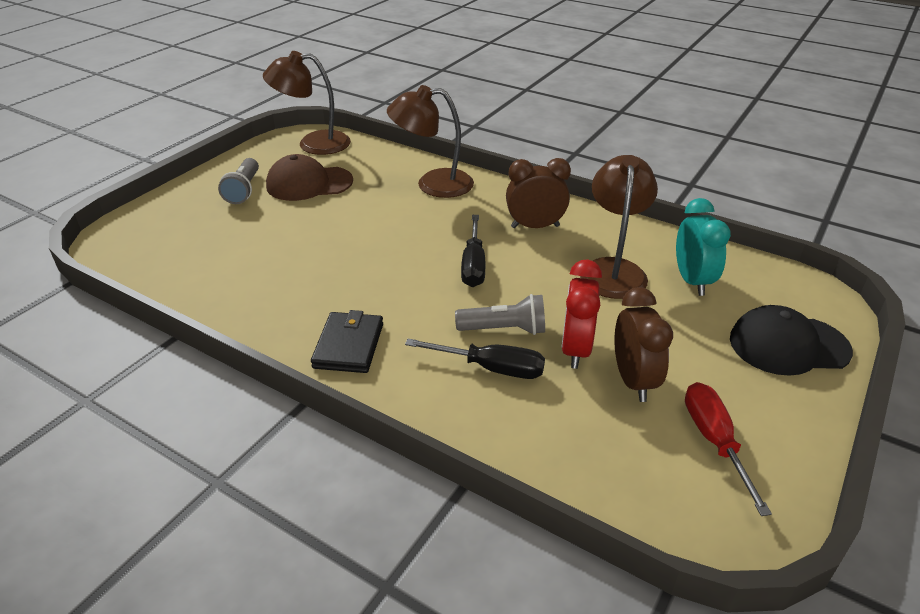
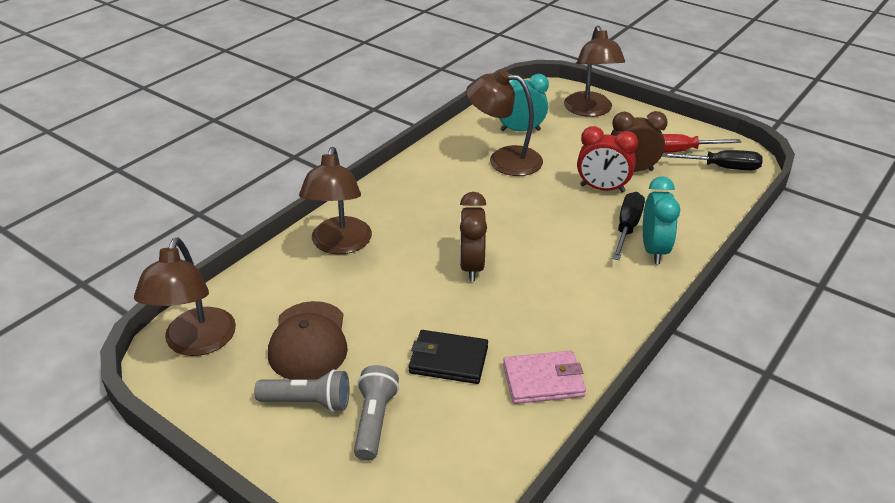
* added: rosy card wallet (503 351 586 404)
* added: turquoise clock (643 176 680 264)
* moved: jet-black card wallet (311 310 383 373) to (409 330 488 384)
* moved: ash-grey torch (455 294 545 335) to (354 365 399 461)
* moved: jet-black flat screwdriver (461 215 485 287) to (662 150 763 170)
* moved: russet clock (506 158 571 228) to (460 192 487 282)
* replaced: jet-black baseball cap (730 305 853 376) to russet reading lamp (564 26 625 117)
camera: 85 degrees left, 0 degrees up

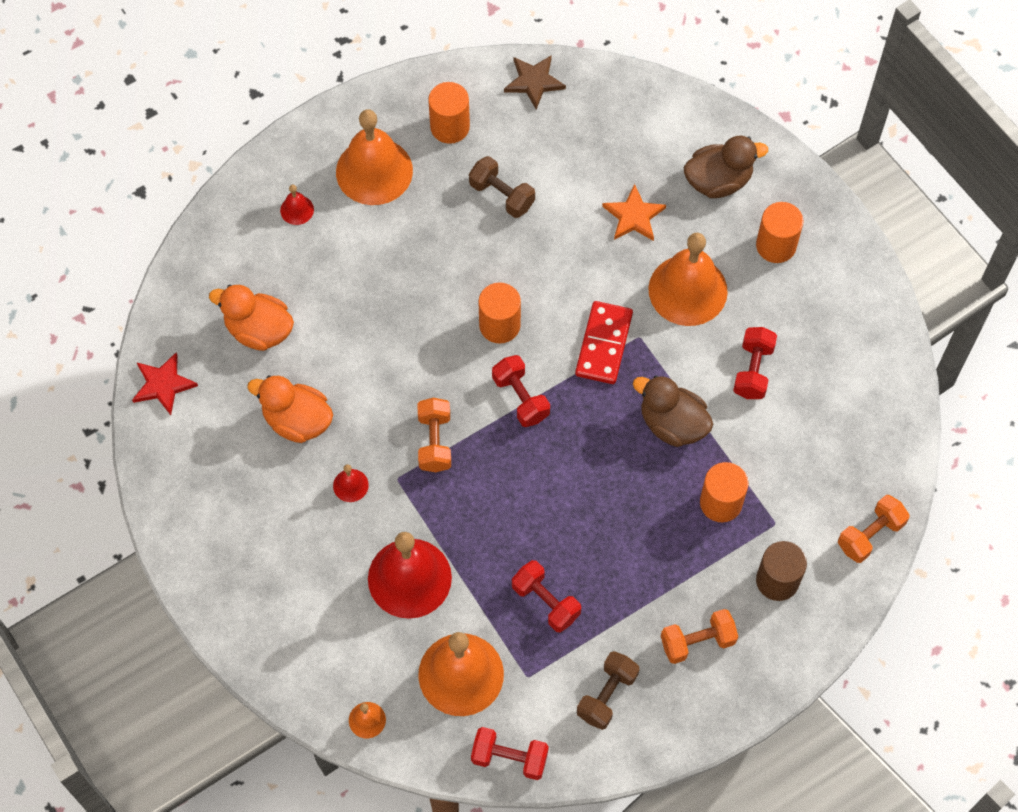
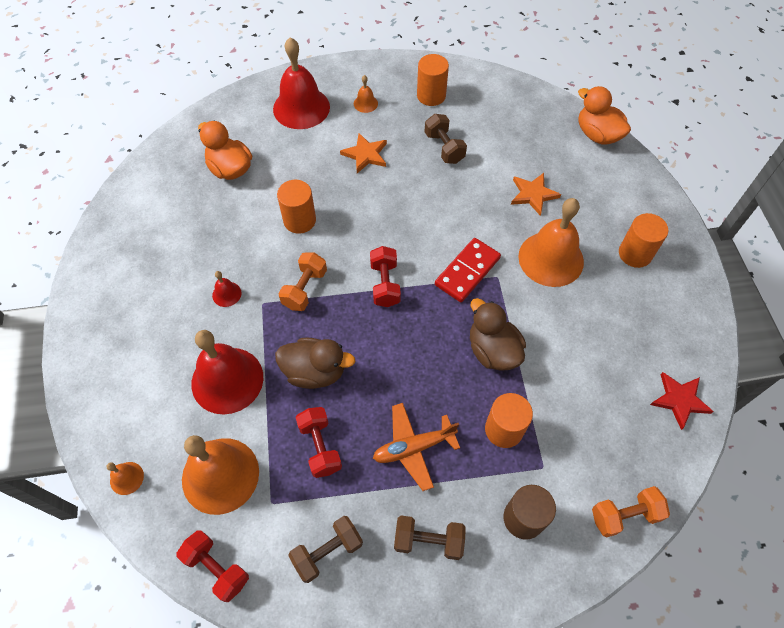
* removed: russet star (504 55 566 110)
* removed: scarlet free weight (733 327 777 399)
* added: orange star (340 133 387 173)
* added: orange aeroplane (373 403 460 491)
* moved: scarlet star (132 352 198 415) to (650 372 714 430)
* moved: orange duck (247 375 333 443) to (578 86 631 144)
* moved: orange solid cylinder (478 282 521 343) to (277 180 316 234)
* moved: russet duck (684 135 768 198) to (275 338 356 389)
* recoloured: orange free weight (661 609 738 664) to russet free weight (394 516 466 560)
* resized: scarlet hand bell (280 185 314 225) = (273 37 330 129) x2.31
* resized: orange hand bell (336 109 413 205) = (354 75 378 113) x0.43
camera: 25 degrees right, 5 degrees down

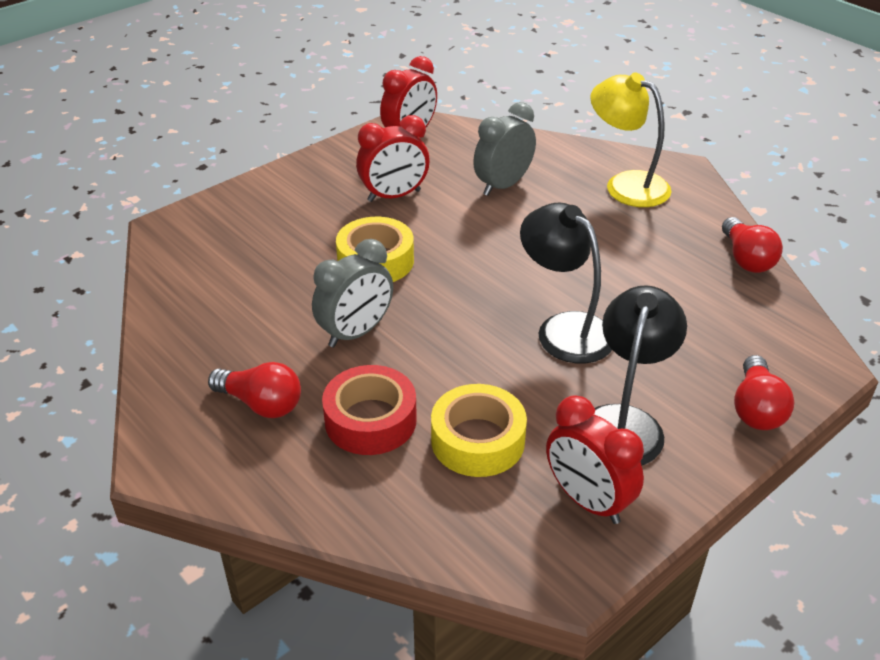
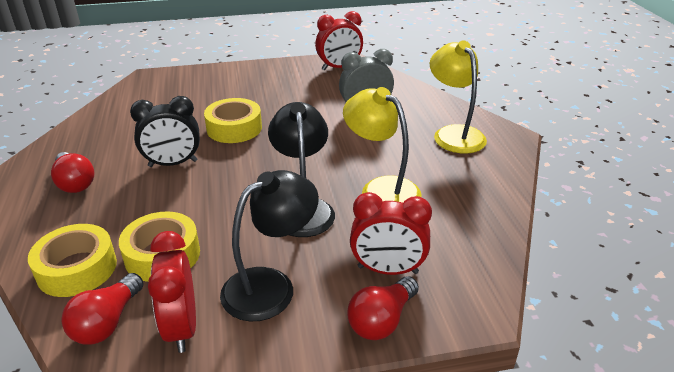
* removed: scarlet sticky tape (322 365 417 455)
* added: bright yellow sticky tape (28 224 117 297)
* added: bright yellow reading lamp (343 87 422 203)
* moved: scarlet clock (356 115 430 202) to (350 192 432 275)
* moved: scarlet bulb (722 217 783 273) to (61 273 144 345)
* recoloured: ash-grey clock (312 239 393 348) to jet-black clock (130 96 200 167)
camera: 30 degrees right, 5 degrees down

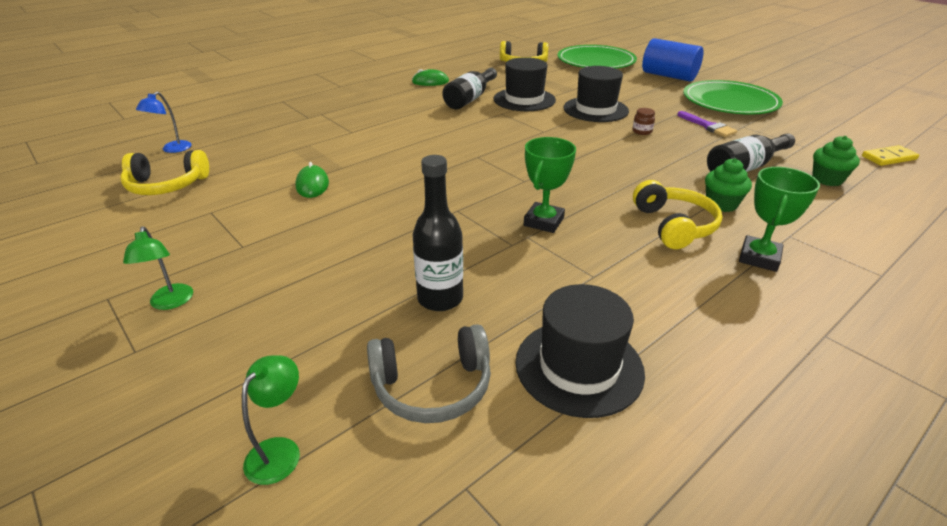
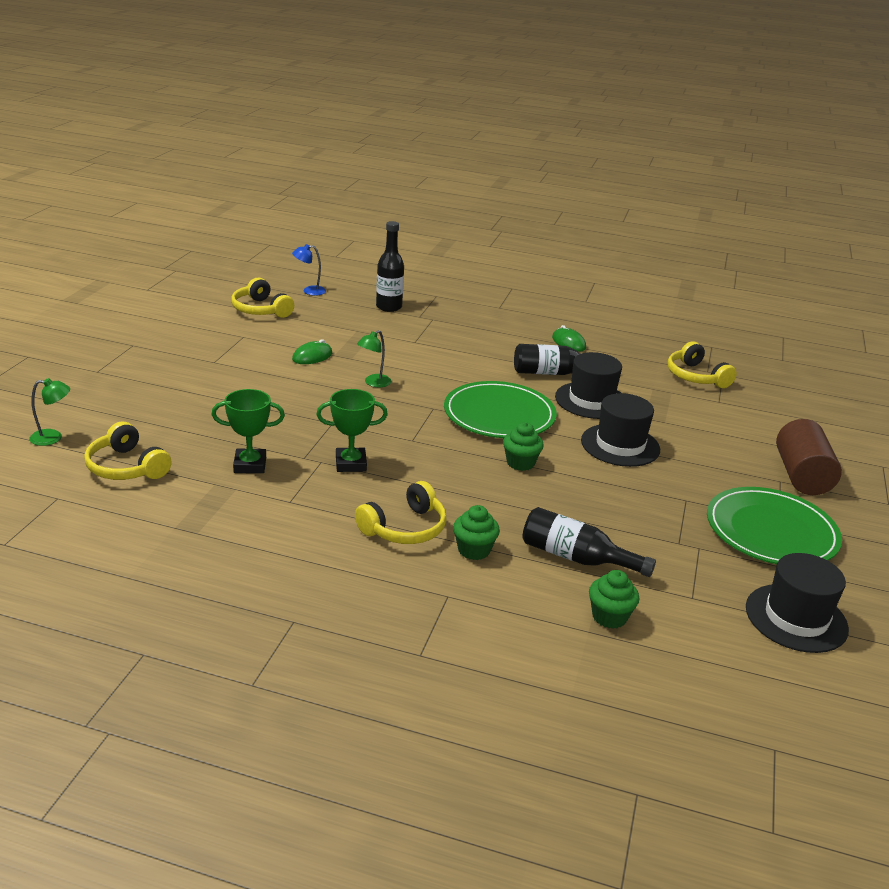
* removed: russet jar (632 108 655 135)
* removed: violet paintbrush (677 111 737 137)
* removed: bright yellow domino piece (862 145 919 166)
* added: green fairy cake (503 422 544 471)
* moved: green reading lamp (123 226 193 310) to (357 330 391 387)
* moved: jet-black bottle (413 155 463 311) to (376 221 404 312)
* moved: jet-black hat (515 284 645 418) to (746 553 849 653)
* moved: green dinner plate (557 45 637 69) to (444 381 557 438)
* moved: green prize cup (739 167 820 272) to (211 389 285 473)
* recoloured: ash-grey over-ear headphones (367 324 491 423) to bright yellow over-ear headphones (84 422 172 480)
* recoloured: royal blue solid cylinder (642 38 704 82) to russet solid cylinder (776 419 842 495)
camera: 55 degrees right, 5 degrees down

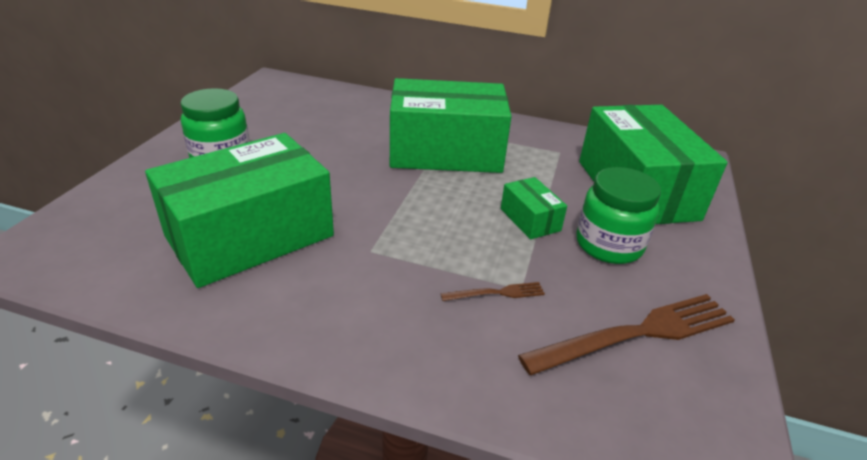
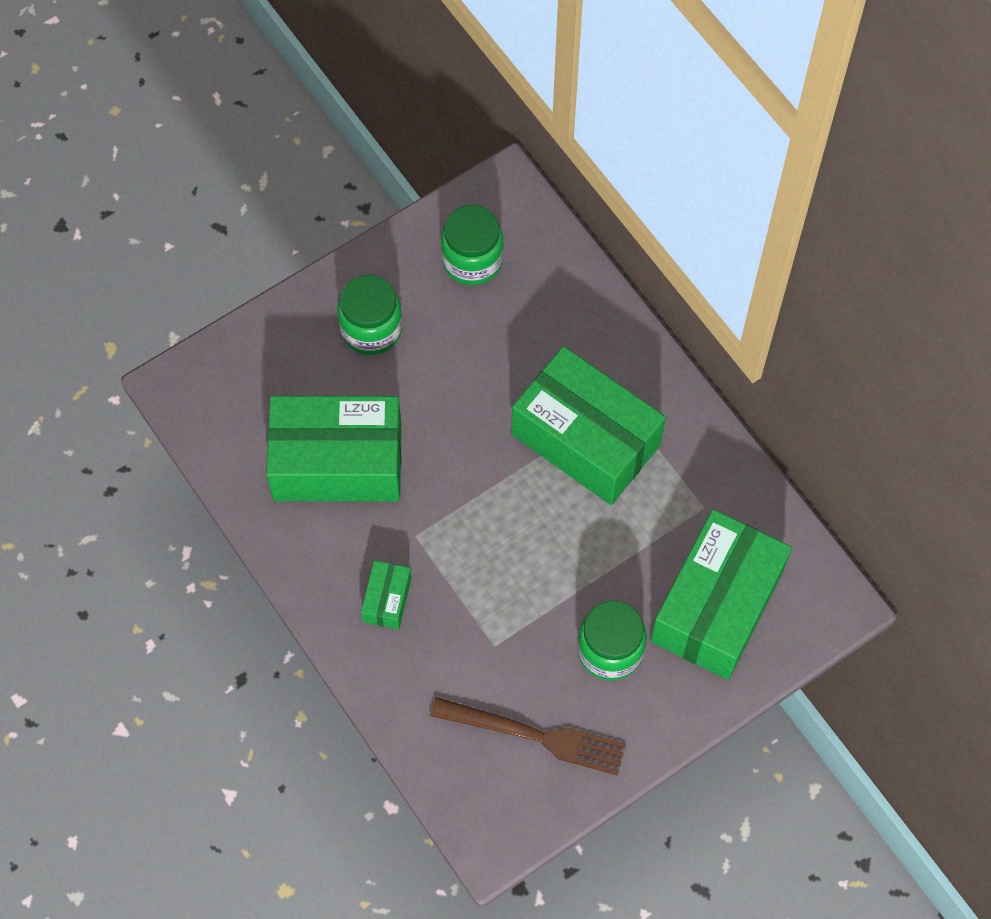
* removed: russet dinner fork (441 282 545 301)
* added: green jar (441 205 504 285)
* moved: green box (501 177 567 240) to (361 560 412 630)
camera: 40 degrees right, 30 degrees up

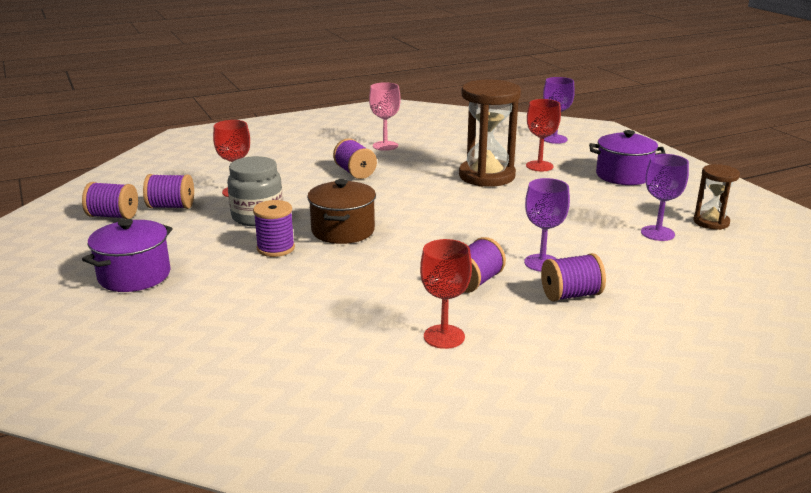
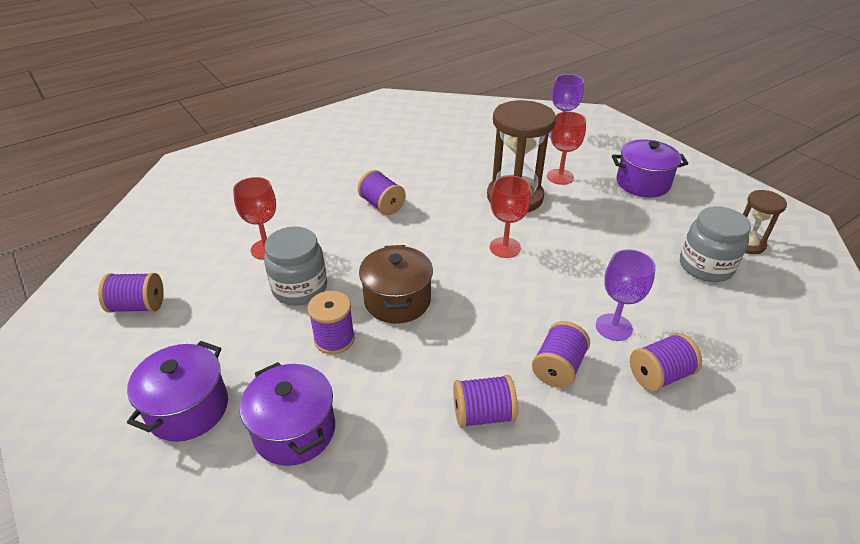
* removed: rosy wine glass (369 82 401 151)
* added: violet stockpot (240 362 335 466)
* moved: violet bobbin (143 174 194 209) to (453 375 518 428)
* moved: scarlet wine glass (420 239 472 349) to (490 176 531 258)
* replaced: violet wine glass (641 154 689 241) to ash-grey jar (680 206 751 282)
camera: 10 degrees left, 15 degrees up

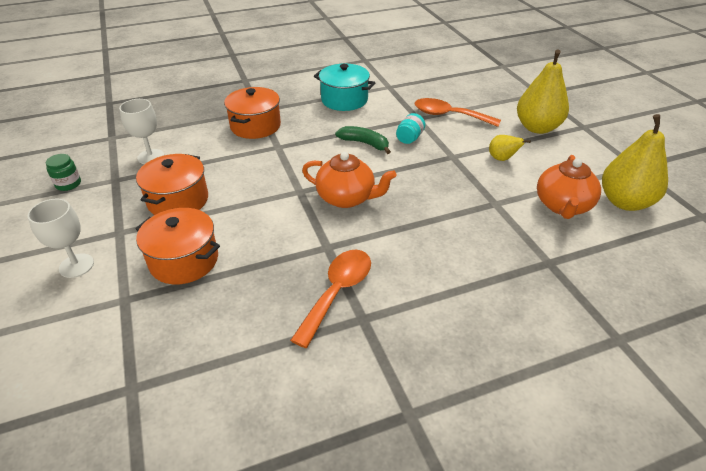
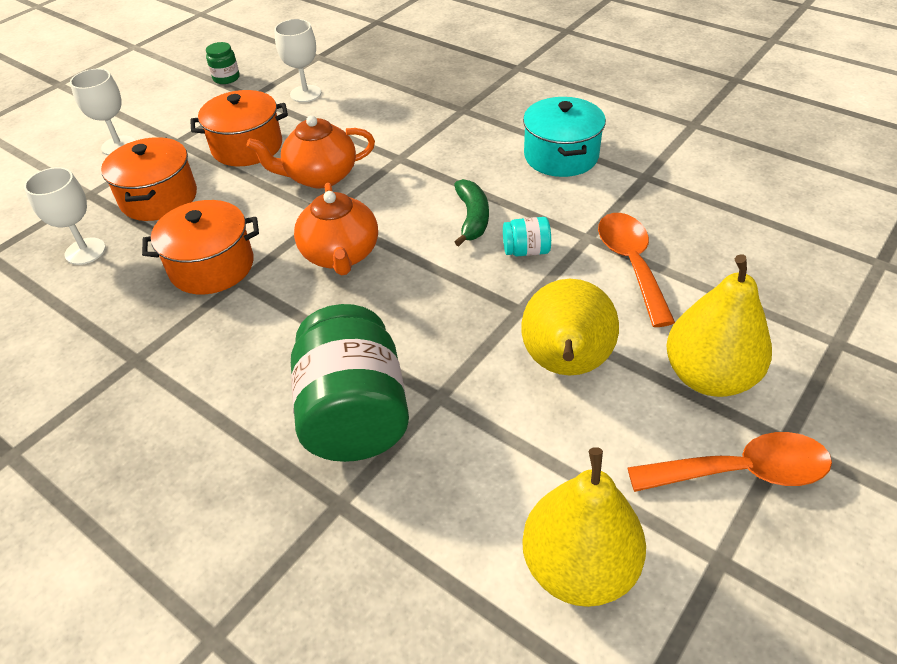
* added: snow-white wine glass (24 167 106 265)
* added: green jar (291 304 409 462)
* moved: orange stockpot (224 87 281 139) to (142 200 259 294)
* moved: orange teaspoon (290 250 371 348) to (627 432 832 492)
* moved: orange tea pot (537 155 601 219) to (247 115 375 188)
* resized: bright yellow pear fruit (489 135 531 161) = (521 279 619 376) x2.01
camera: 60 degrees right, 5 degrees up

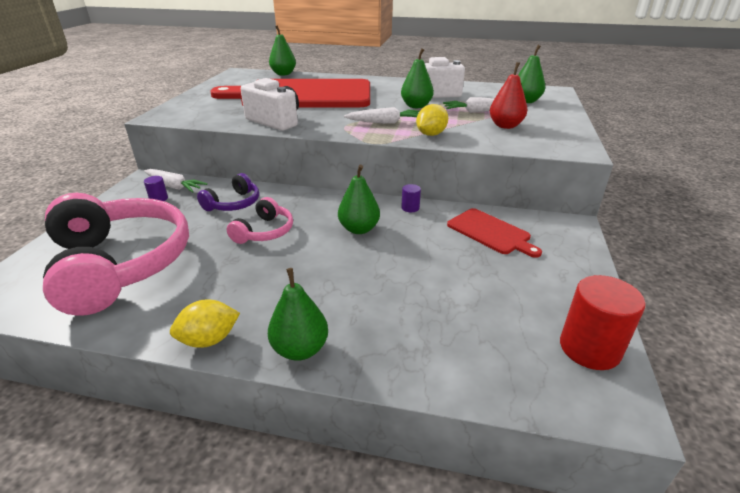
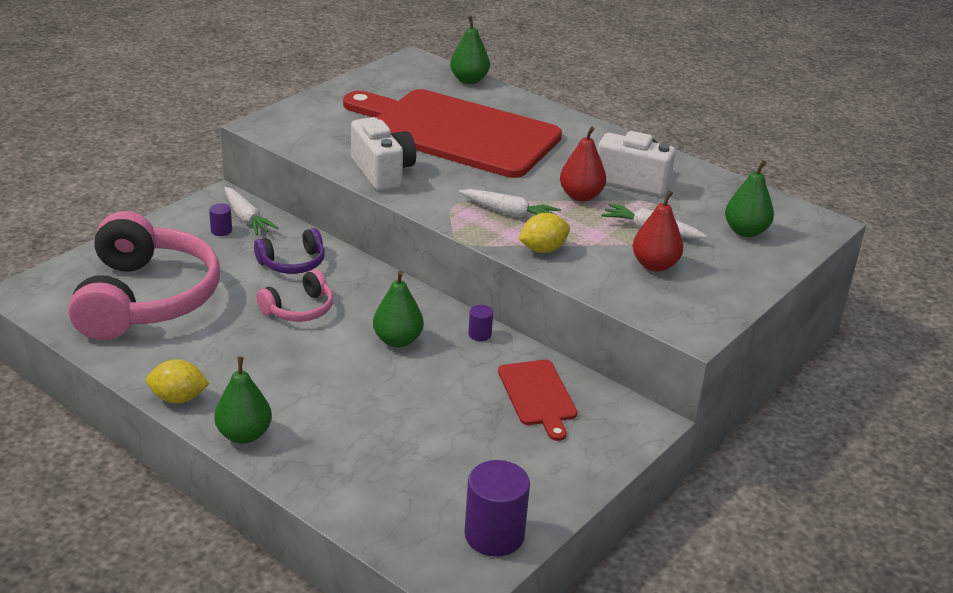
* recoloured: green pear fruit (401 48 434 108) to scarlet pear fruit (560 127 606 202)
* recoloured: scarlet solid cylinder (560 275 646 370) to violet solid cylinder (464 460 530 557)
camera: 25 degrees right, 0 degrees up

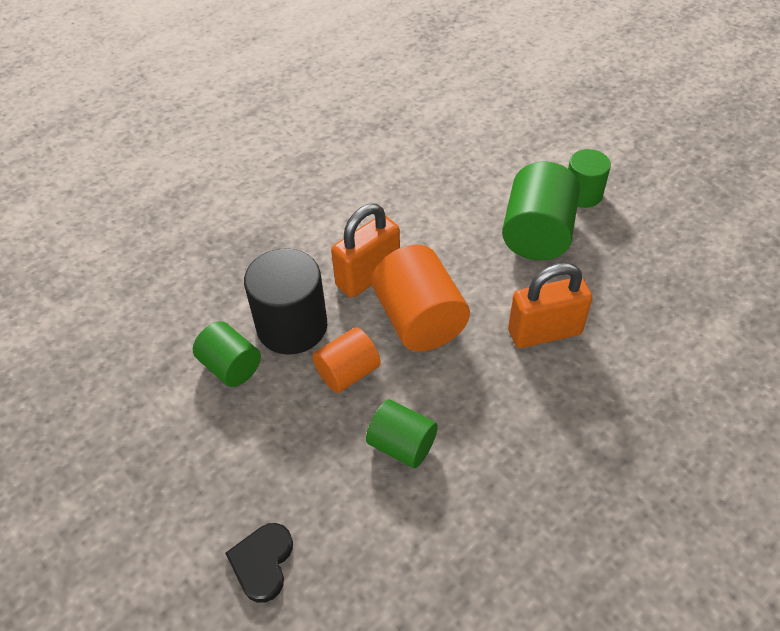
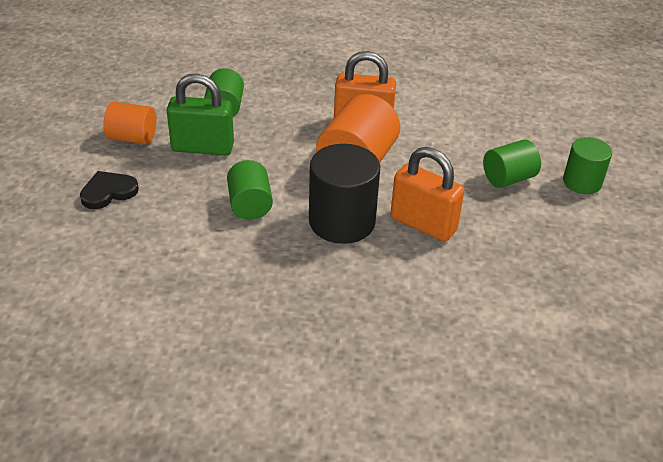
* added: green small lock (167 73 234 155)
* moved: jet-black solid cylinder (244 248 327 355) to (309 144 380 244)
* moved: orange solid cylinder (312 327 381 393) to (103 102 156 145)
* resized: green solid cylinder (502 162 580 260) = (483 139 541 188) x0.62
camera: 45 degrees right, 10 degrees down

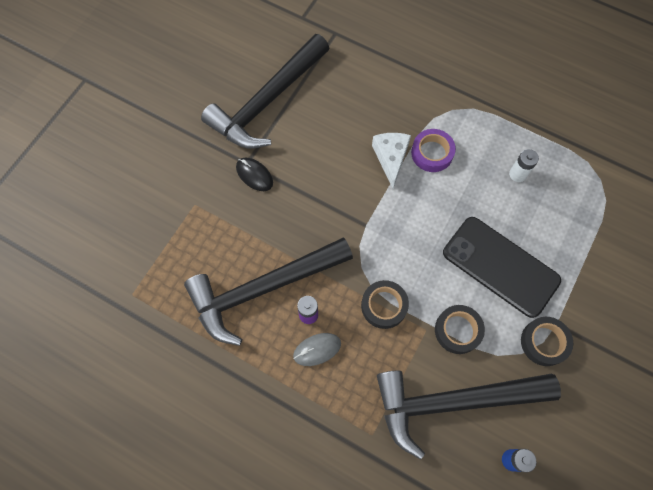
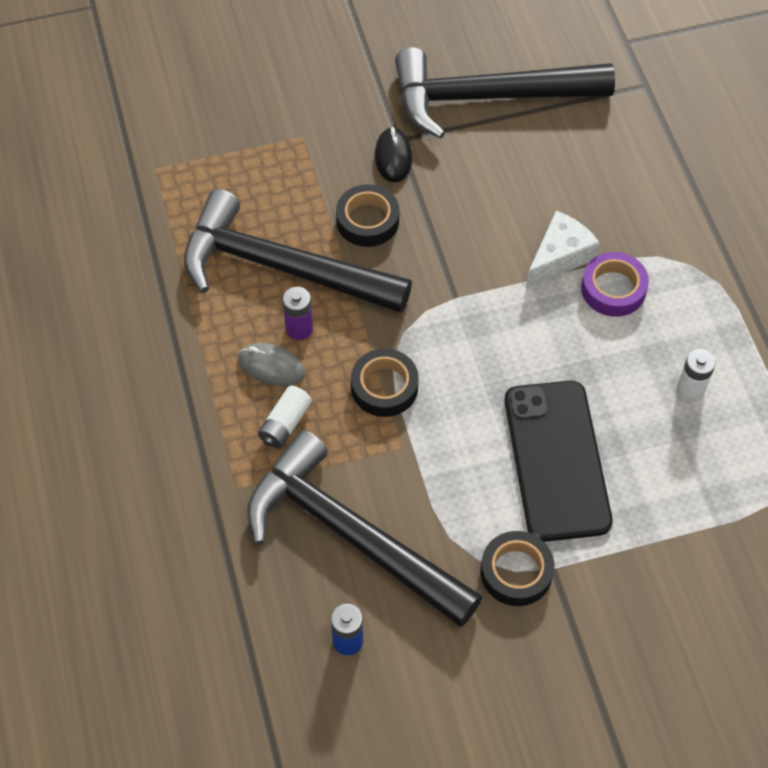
* added: snow-white AA battery (258 386 312 448)
* moved: jet-black sticky tape (435 305 485 354) to (336 184 399 247)
camera: 45 degrees right, 10 degrees down

